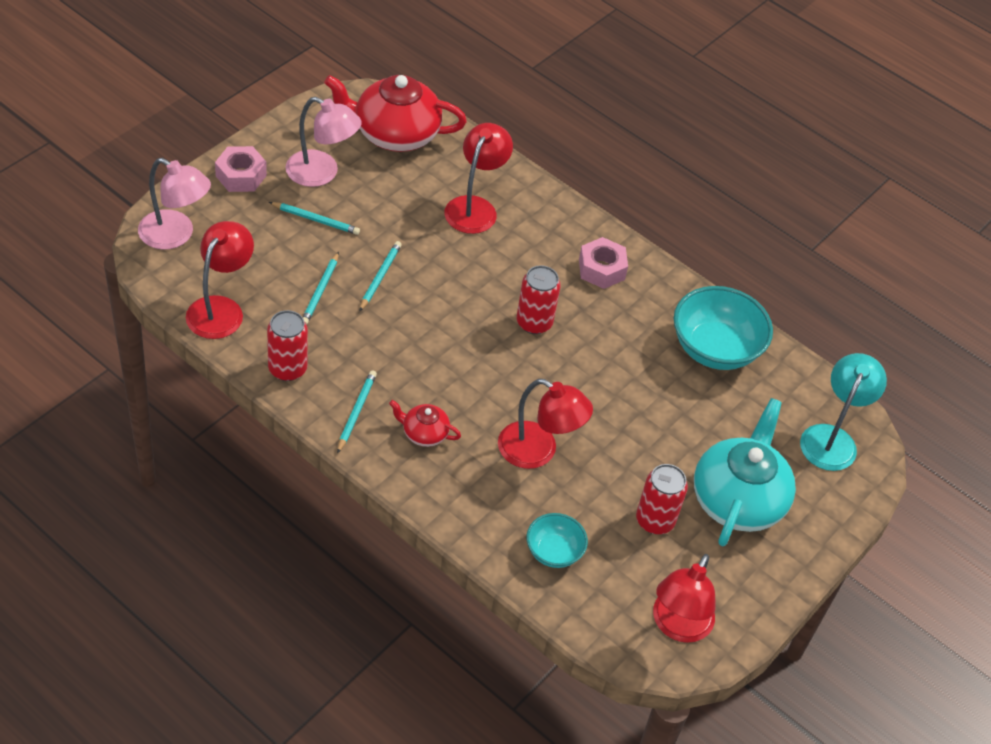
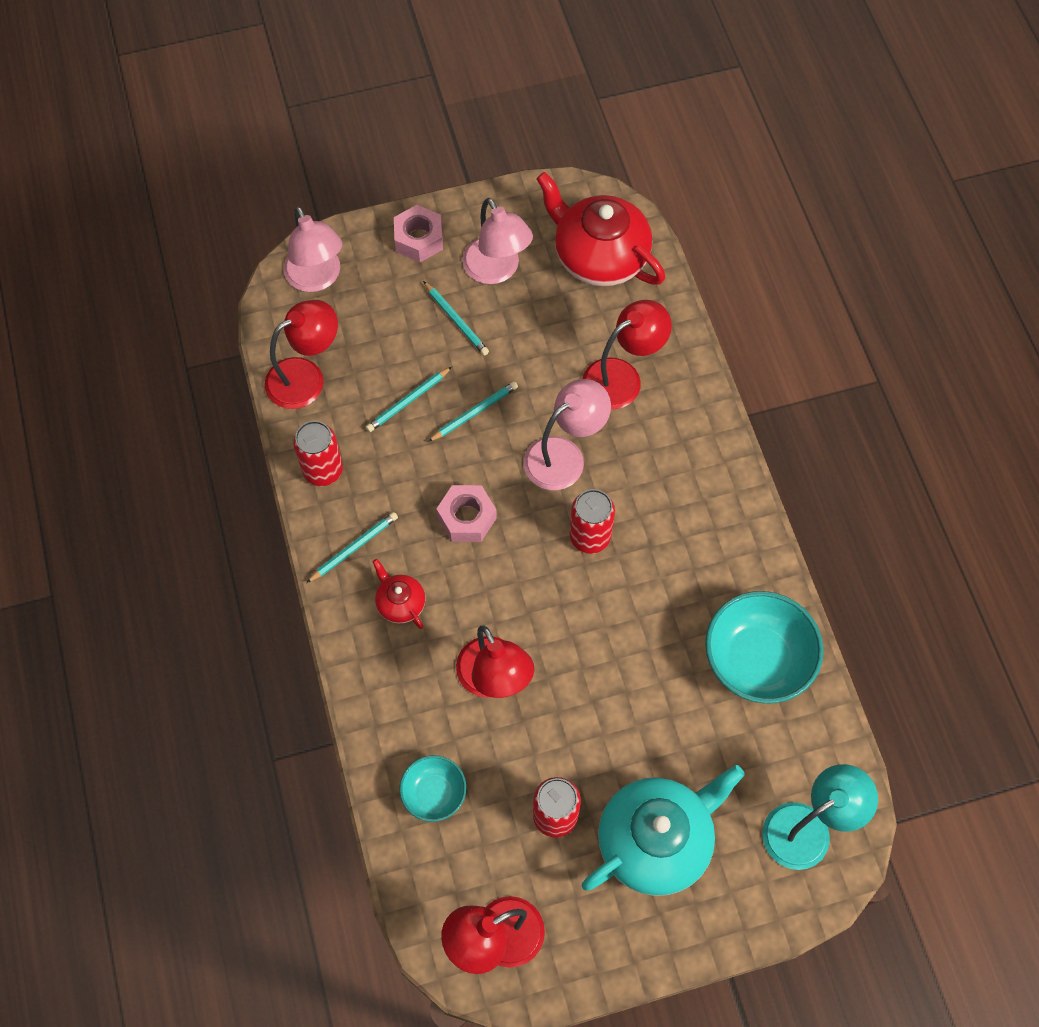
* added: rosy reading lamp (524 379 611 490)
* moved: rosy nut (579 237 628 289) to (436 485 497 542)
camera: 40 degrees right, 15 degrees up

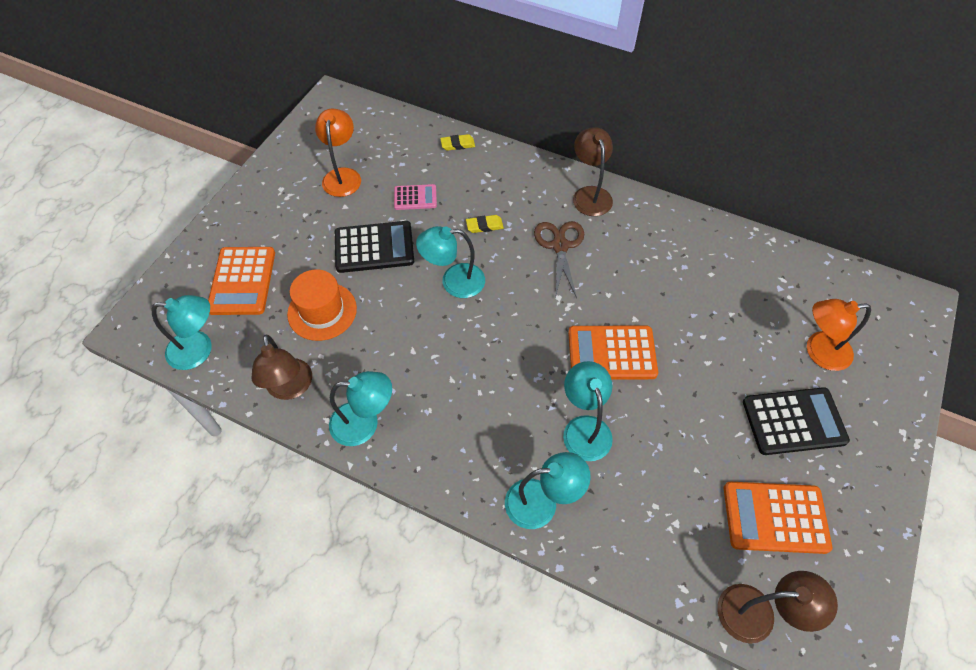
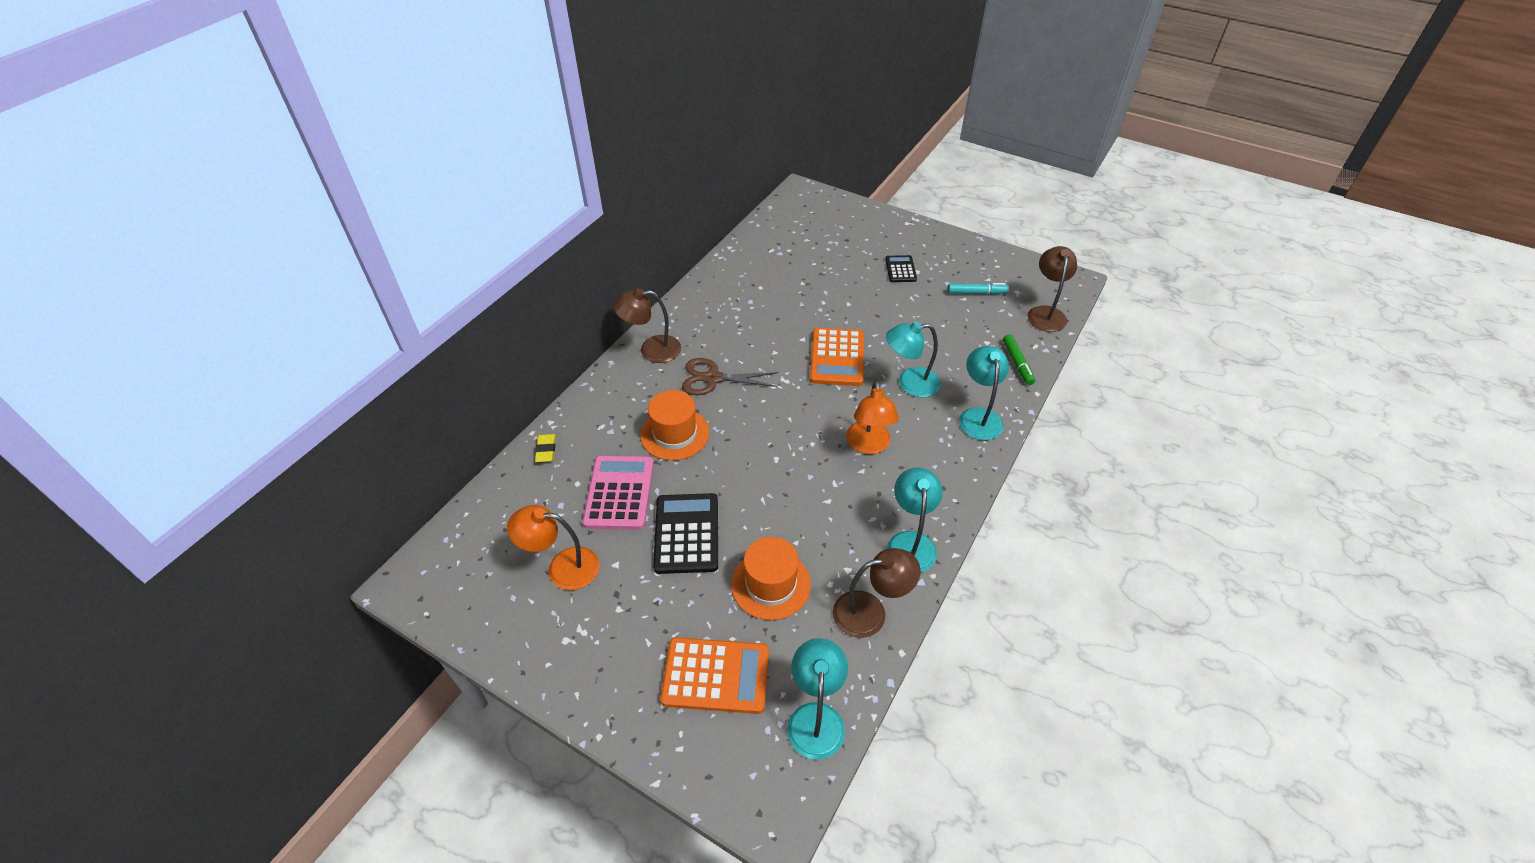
* removed: turquoise reading lamp (416 226 485 298)
* added: green marker (1003 334 1035 385)
* moved: orange reading lamp (807 299 871 371) to (846 381 899 454)
* replaced: bright yellow gum eraser (466 215 504 233) to orange hat (640 390 709 461)
* replaced: orange adding machine (724 482 832 554) to turquoise marker (948 283 1009 294)
* resized: rosy adding machine (394 184 437 210) = (582 456 654 530) x1.74
* resized: jet-black adding machine (743 387 850 455) = (885 255 917 282) x0.57
camera: 85 degrees left, 10 degrees down

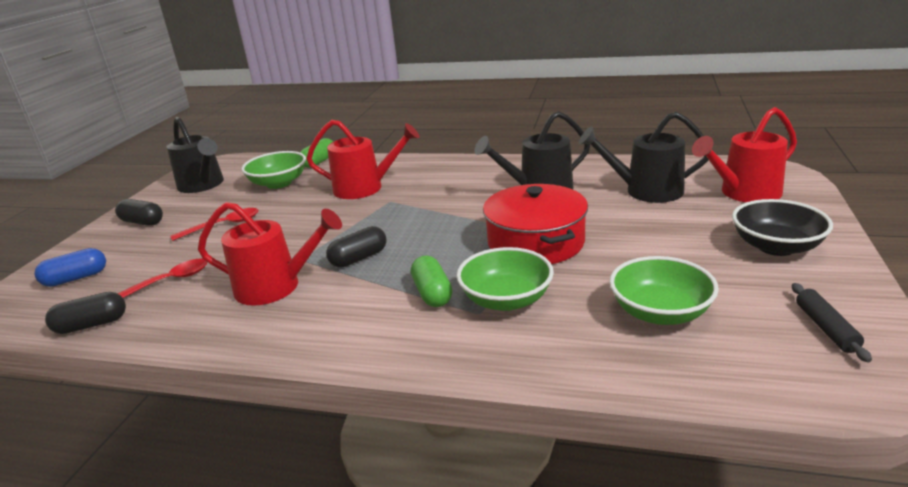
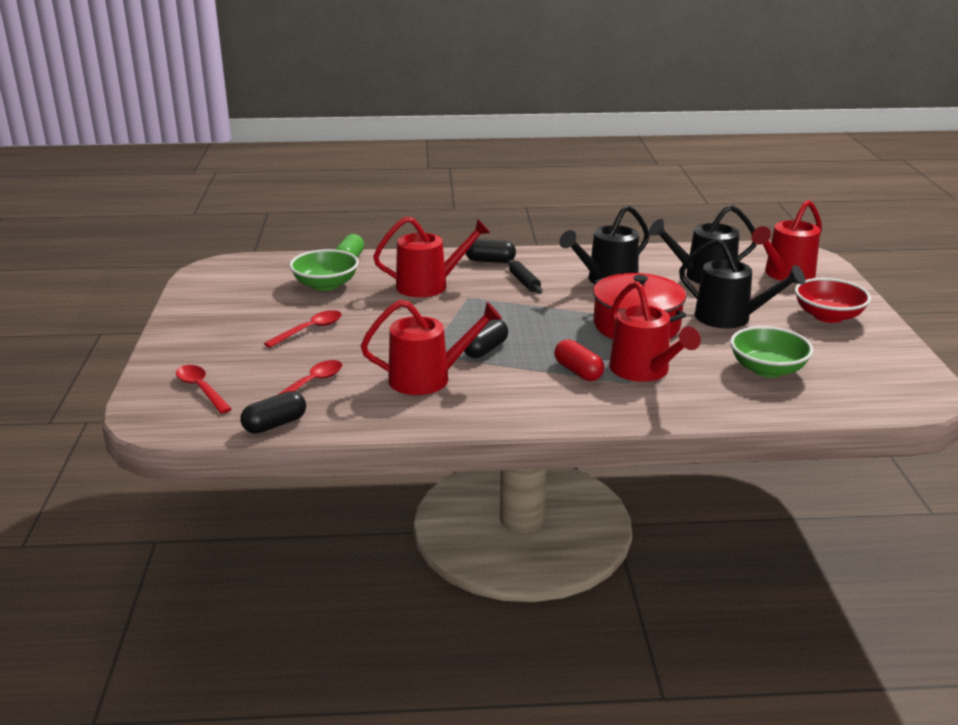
* moved: jet-black pill shape (115 199 163 226) to (466 239 516 263)
* moved: jet-black sprinkling can (167 116 224 193) to (679 239 805 329)
* moved: jet-black pastry roller (792 283 872 362) to (508 260 543 294)
* replaced: royal blue pill shape (34 248 106 287) to scarlet teaspoon (176 365 232 414)
* replaced: green deep dish (456 247 554 311) to scarlet sprinkling can (609 281 701 382)
* recoloured: green pill shape (411 256 452 307) to scarlet pill shape (554 339 604 381)
* recoloured: jet-black deep dish (732 199 833 256) to scarlet deep dish (795 278 871 323)
camera: 20 degrees left, 0 degrees up

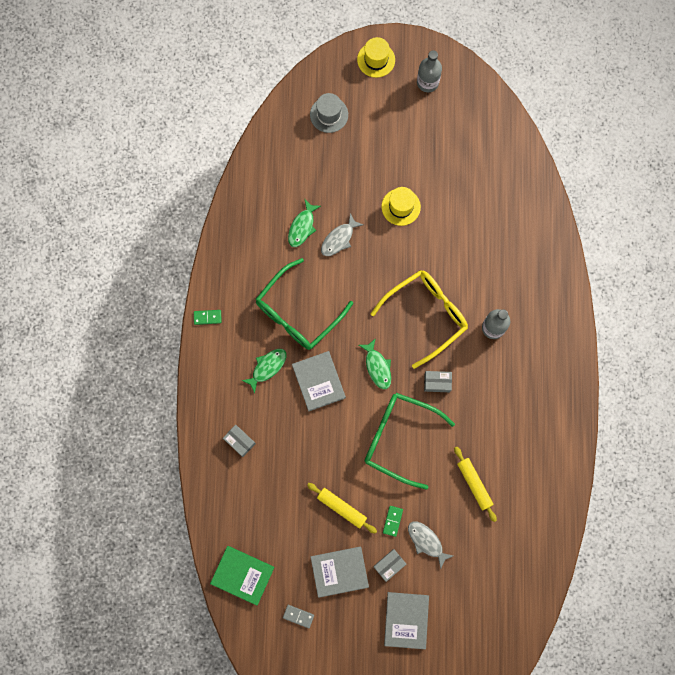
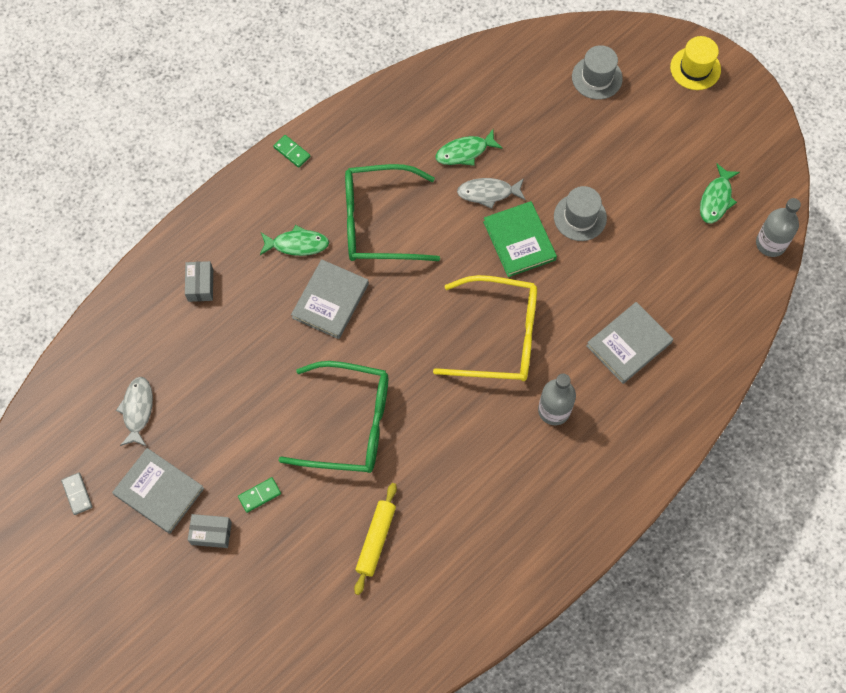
* removed: bright yellow pastry roller (307 483 377 534)
* removed: ash-grey box (424 371 452 392)
* moved: green hardback (210 546 274 606) to (483 201 557 277)
* moved: green toy fish (359 338 391 389) to (700 164 740 224)
* moved: ash-grey hardback (384 592 429 649) to (586 302 673 384)
* moved: ash-grey toy fish (408 521 453 569) to (116 377 153 446)
* moved: ash-grey bottle (417 50 442 92) to (756 198 801 257)
* recoloured: bright yellow hat (382 187 421 226) to ash-grey hat (554 186 607 241)
* turned: green eyeglasses (365 393 455 490) = (279 361 388 473) 120 degrees clockwise
camera: 45 degrees right, 10 degrees down

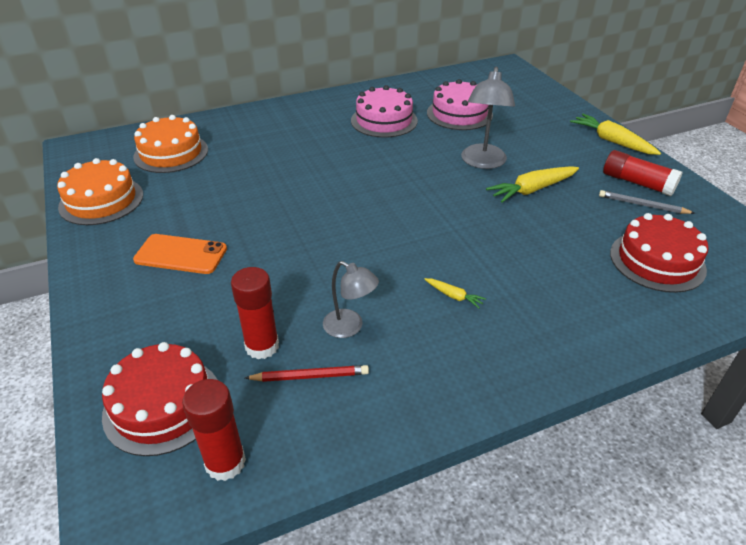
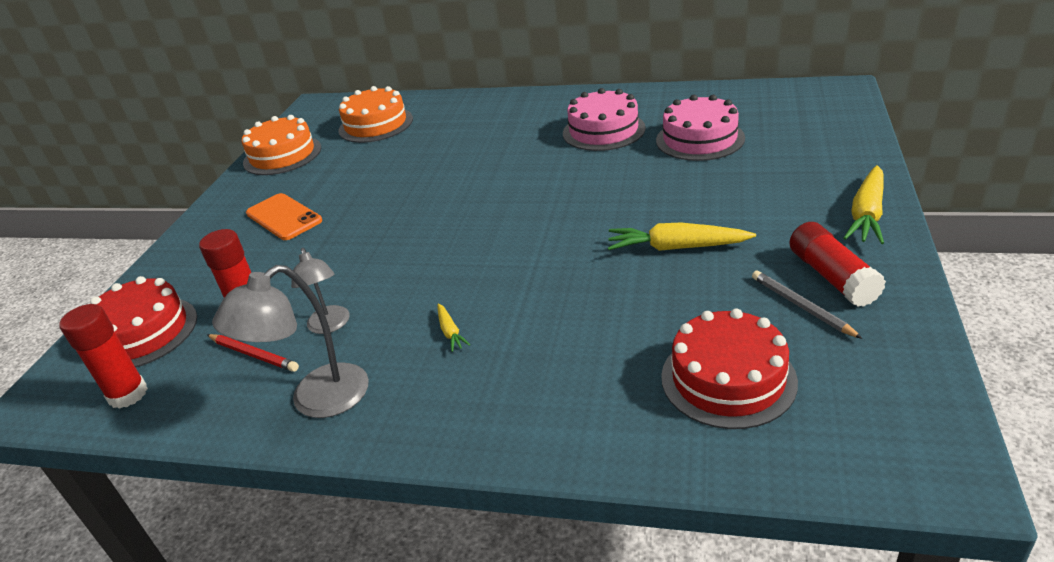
* moved: ash-grey reading lamp (461 67 515 169) to (212 265 369 418)
* turned: bright yellow carrot (570 114 661 155) = (843 165 884 244) 150 degrees counterclockwise
camera: 40 degrees right, 5 degrees down

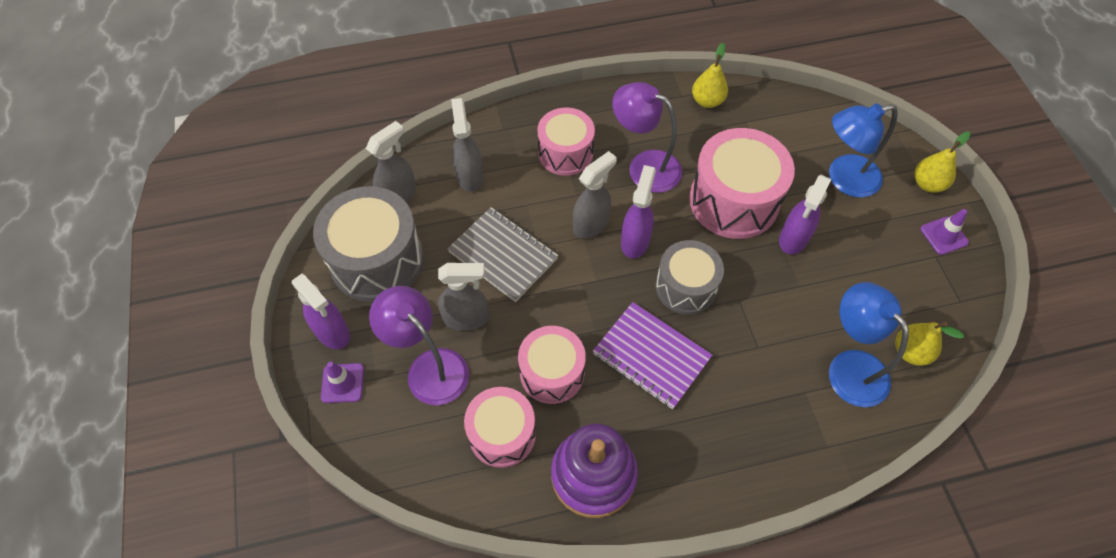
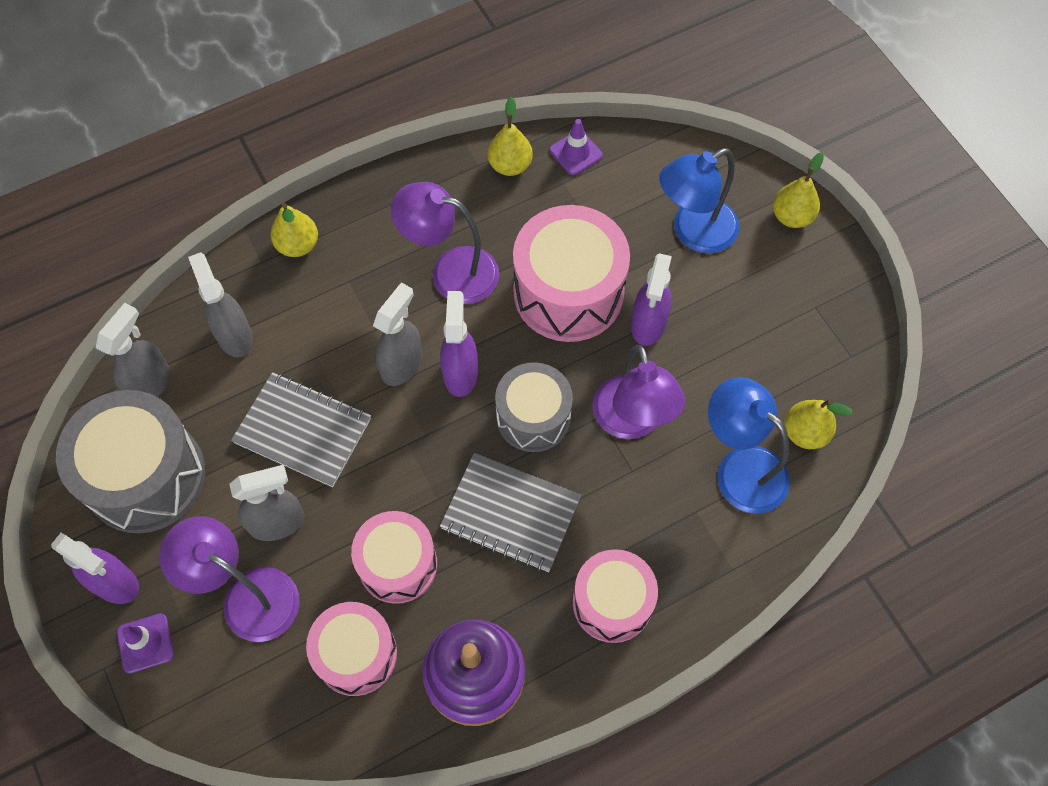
* added: bright yellow pear fruit (271 203 318 257)
* added: violet reading lamp (593 345 685 439)
* moved: rosy drum (537 107 595 176) to (573 549 658 643)
* moved: violet traffic cone (920 209 969 255) to (550 119 603 175)
* recoloured: violet exercise book (593 302 712 409) to ash-grey exercise book (440 453 581 572)
camera: 15 degrees left, 5 degrees up

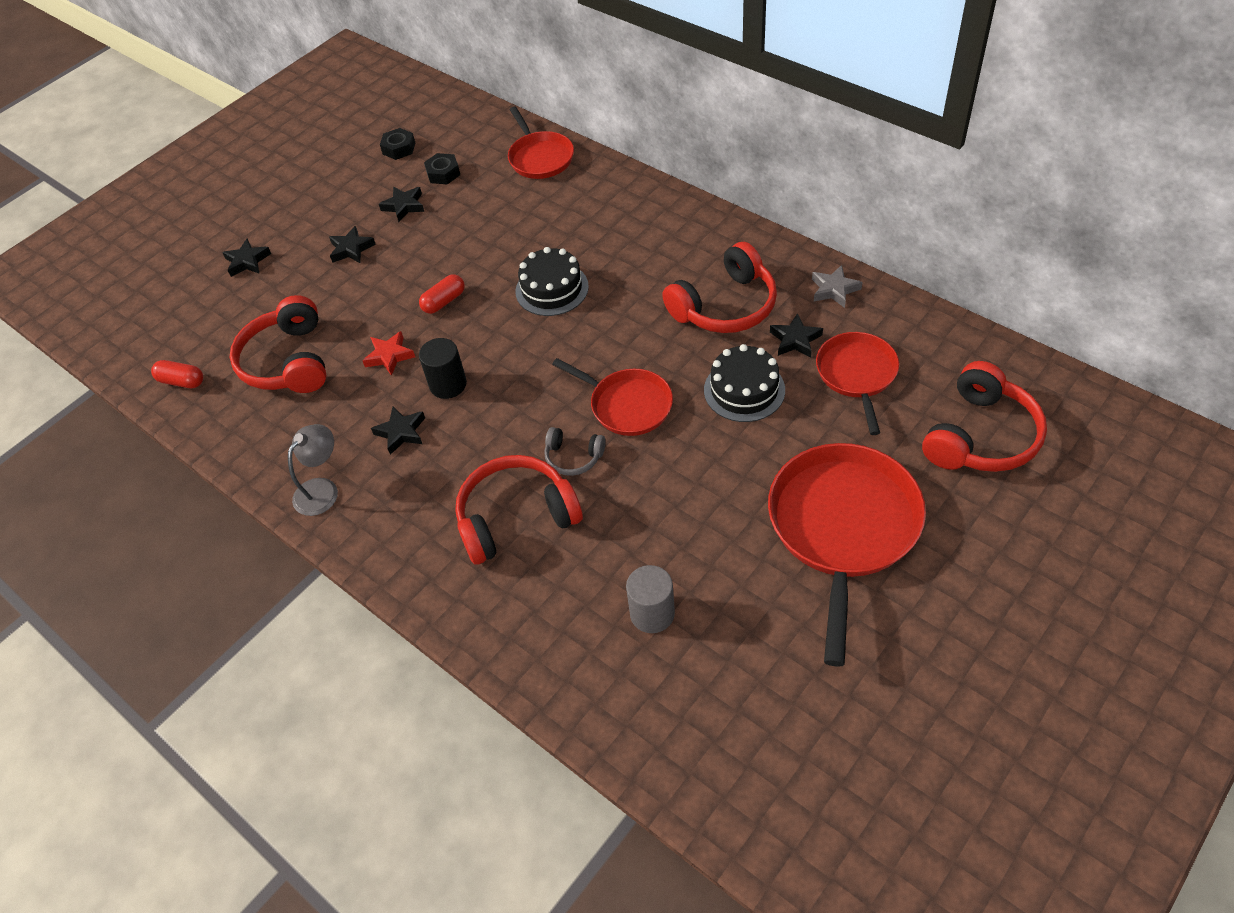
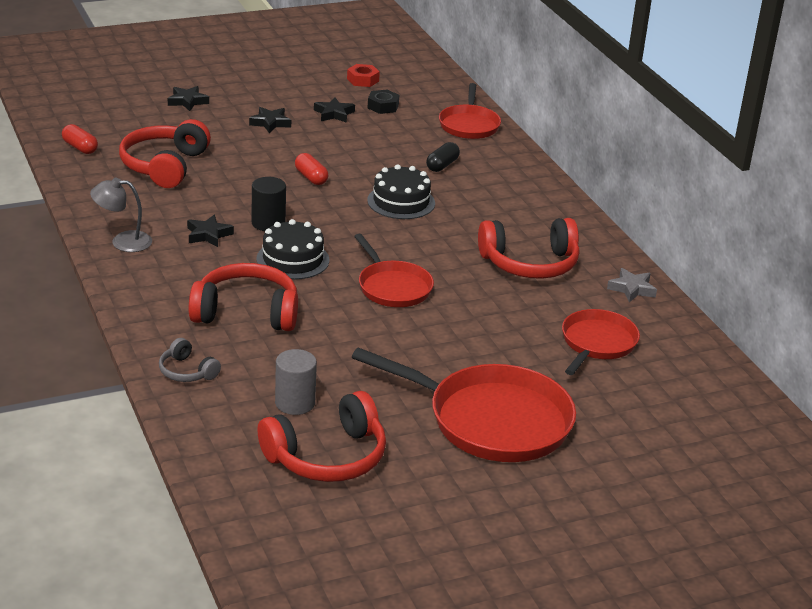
* removed: scarlet star (362 331 415 376)
* removed: jet-black star (770 313 823 358)
* added: jet-black pill shape (426 142 460 172)
* moved: ash-grey over-ear headphones (544 427 605 476) to (159 338 221 382)
* moved: jet-black gateau (704 344 785 422) to (256 219 329 280)
* moved: scarlet over-ear headphones (922 361 1047 472) to (257 391 386 482)
* recoloured: jet-black nut (380 128 415 160) to scarlet nut (347 64 380 87)
* turned: ash-grey reading lamp (288 424 338 516) = (90 177 152 252) 150 degrees counterclockwise
* turned: scarlet pill shape (419 274 465 314) = (295 153 328 185) 75 degrees clockwise
* turned: scarlet pan (768 443 926 667) = (352 347 576 462) 75 degrees clockwise
camera: 20 degrees right, 20 degrees down

